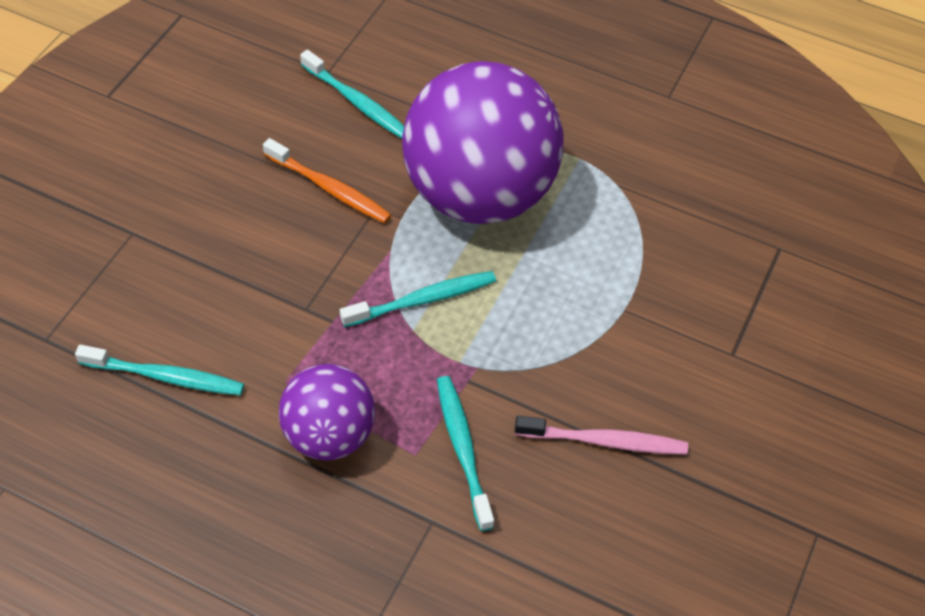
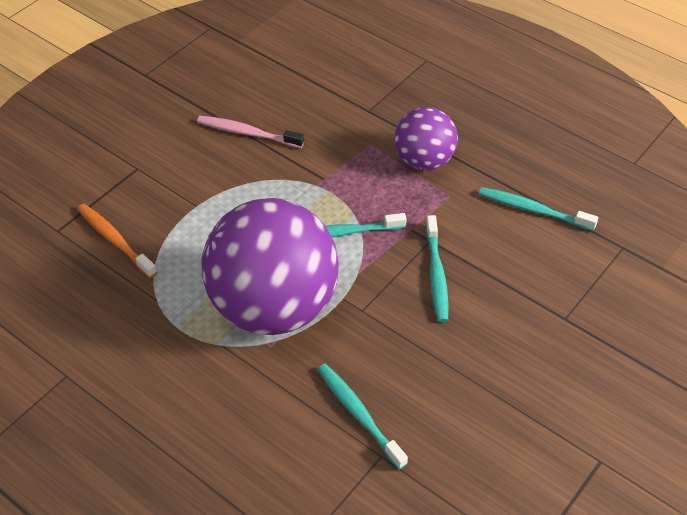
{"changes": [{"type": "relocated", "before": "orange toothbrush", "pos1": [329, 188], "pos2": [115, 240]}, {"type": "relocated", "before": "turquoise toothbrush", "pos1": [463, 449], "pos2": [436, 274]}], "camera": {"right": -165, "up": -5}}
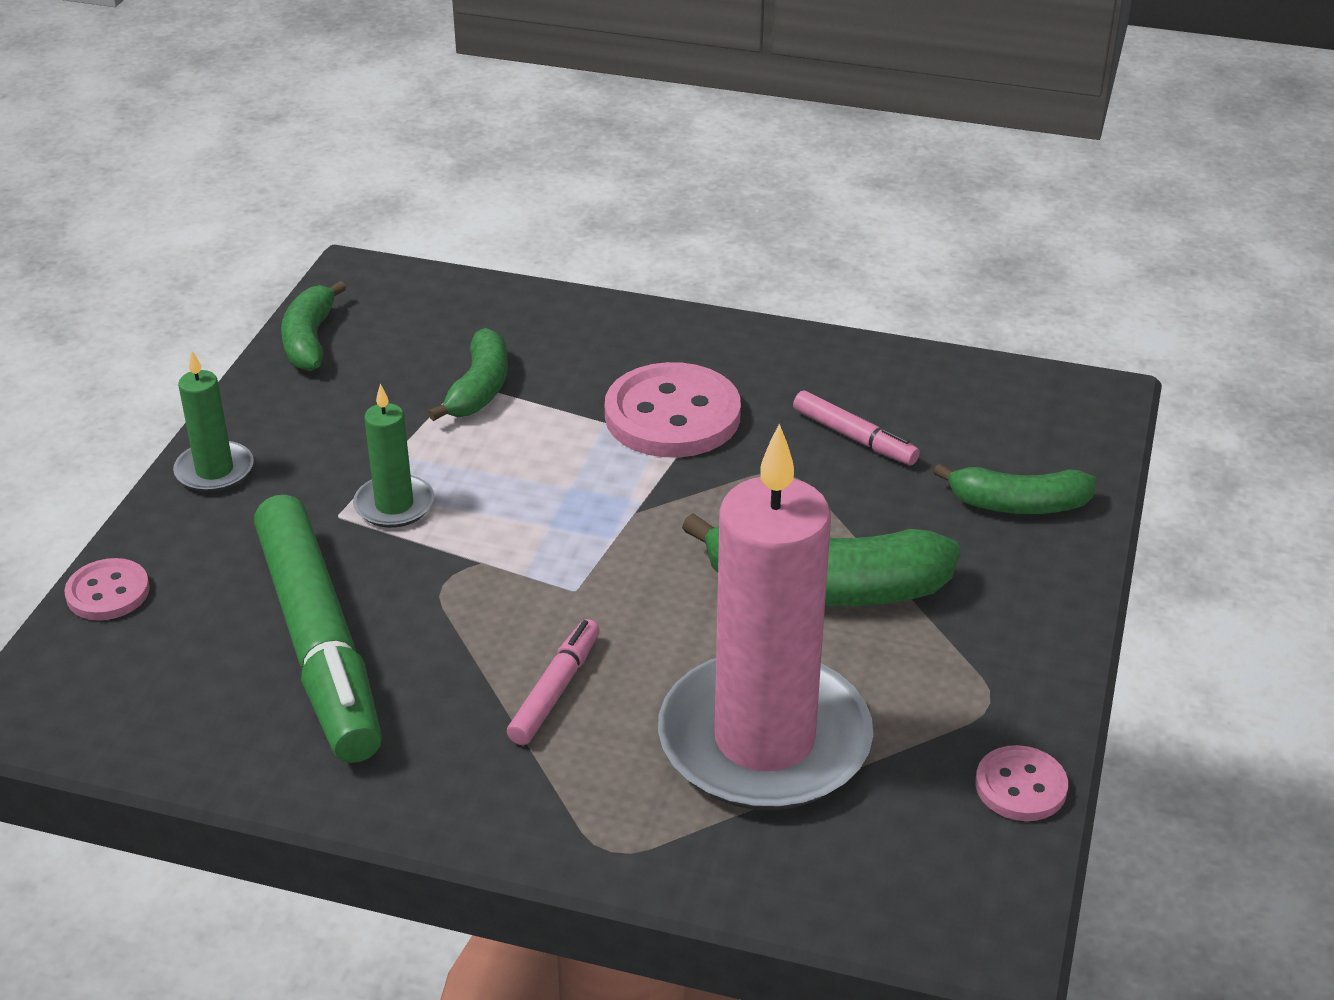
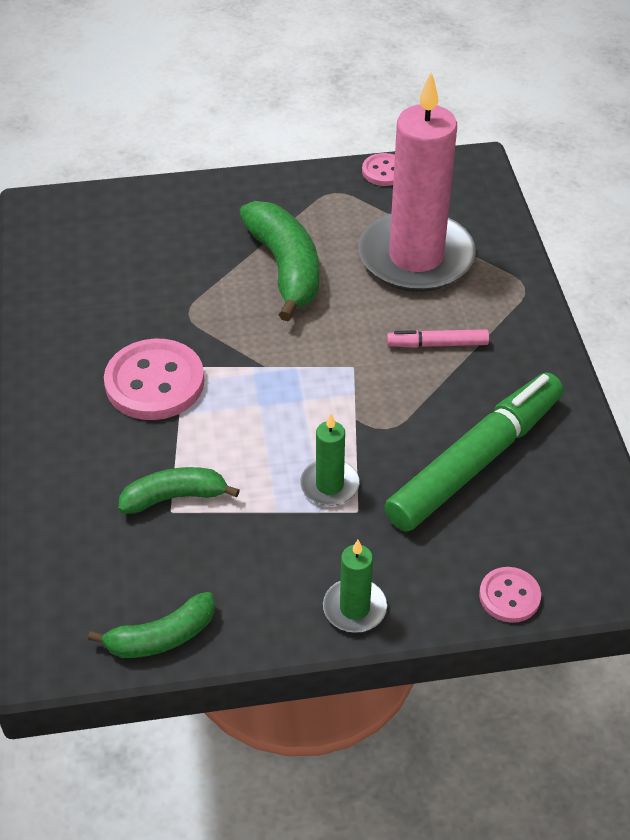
{"changes": [{"type": "missing", "before": "pink marker", "pos1": [854, 437]}, {"type": "missing", "before": "green banana", "pos1": [1017, 504]}], "camera": {"right": -115, "up": 10}}
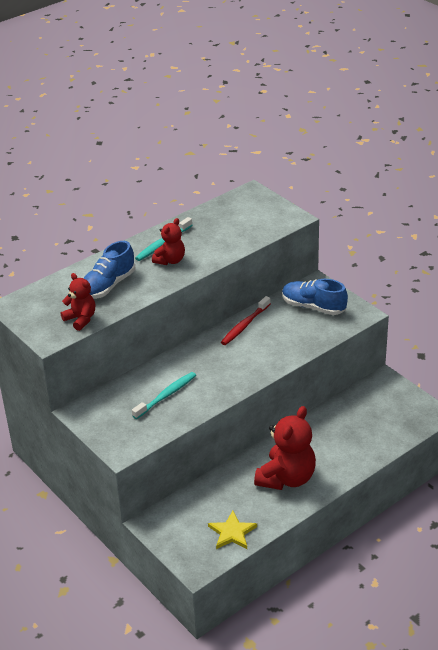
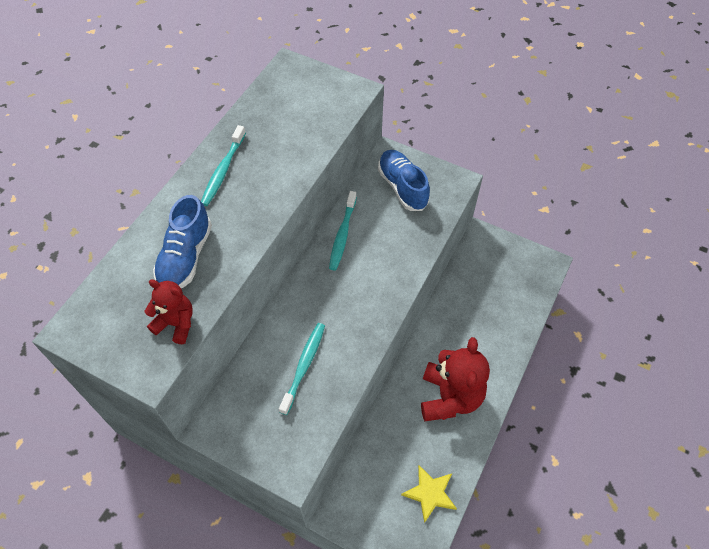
{"changes": [{"type": "missing", "before": "red teddy bear", "pos1": [170, 260]}, {"type": "colour", "before": "red toothbrush", "after": "turquoise toothbrush", "pos1": [245, 325], "pos2": [342, 235]}, {"type": "spun", "before": "blue shoe", "pos1": [313, 307], "pos2": [402, 187], "turn": 60}], "camera": {"right": -25, "up": 20}}
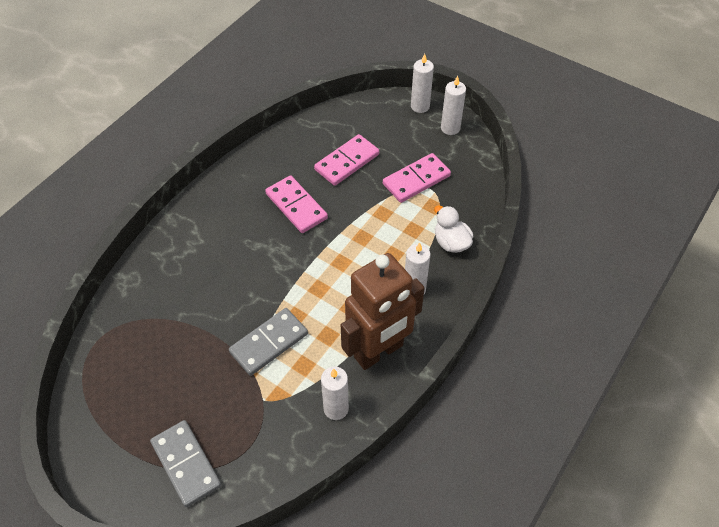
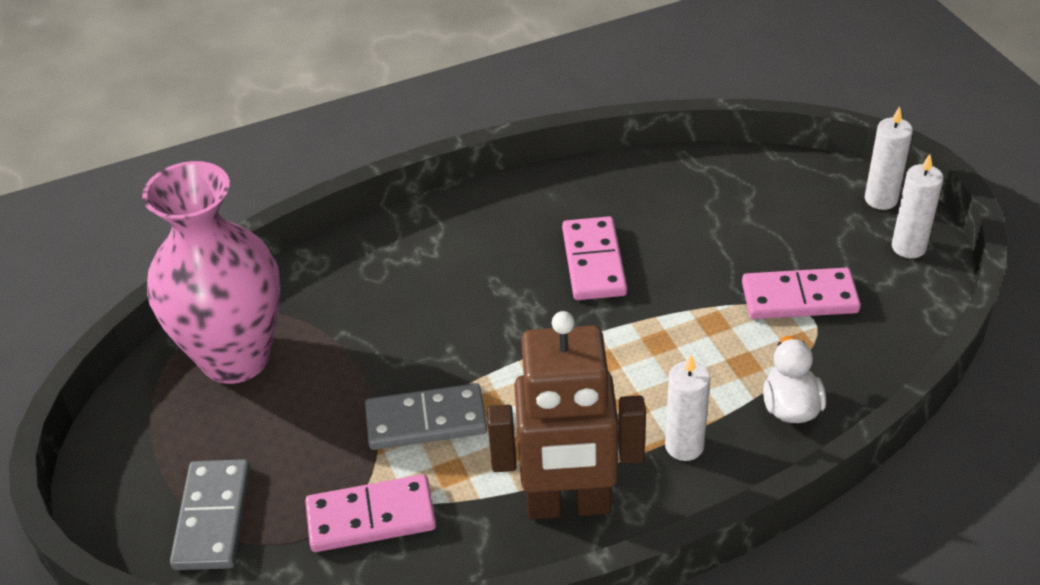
{"changes": [{"type": "relocated", "before": "pink domino", "pos1": [347, 162], "pos2": [371, 517]}, {"type": "missing", "before": "white candle", "pos1": [336, 409]}, {"type": "appeared", "after": "pink vase", "pos2": [235, 358]}], "camera": {"right": 35, "up": -10}}
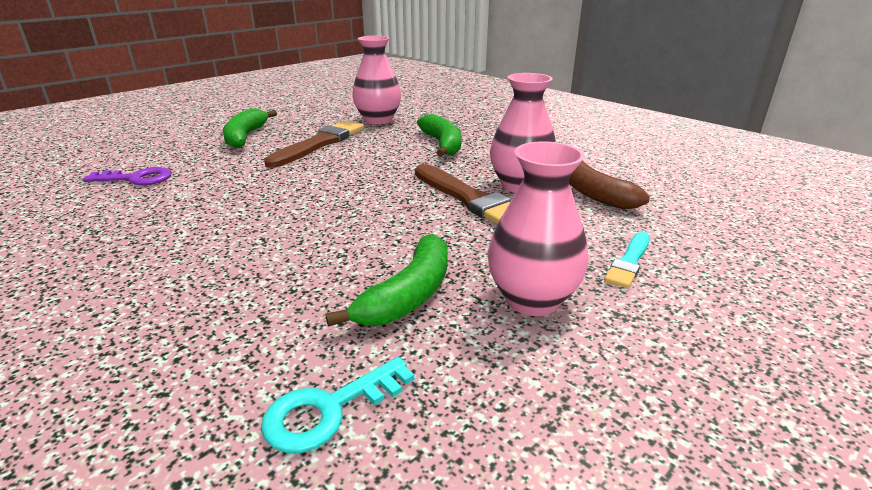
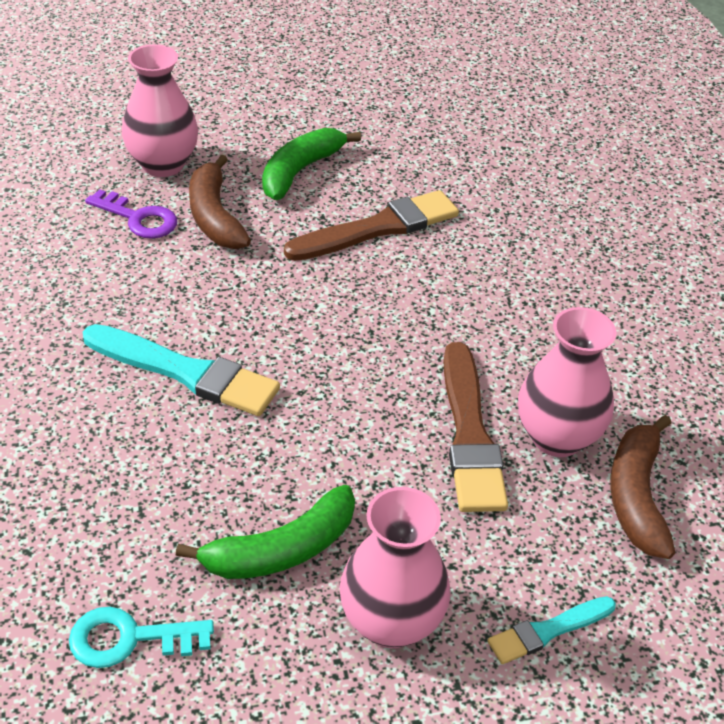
{"changes": [{"type": "relocated", "before": "pink vase", "pos1": [378, 120], "pos2": [163, 164]}, {"type": "missing", "before": "green banana", "pos1": [442, 144]}, {"type": "appeared", "after": "turquoise brush", "pos2": [186, 372]}, {"type": "appeared", "after": "brown banana", "pos2": [214, 216]}], "camera": {"right": 30, "up": 15}}
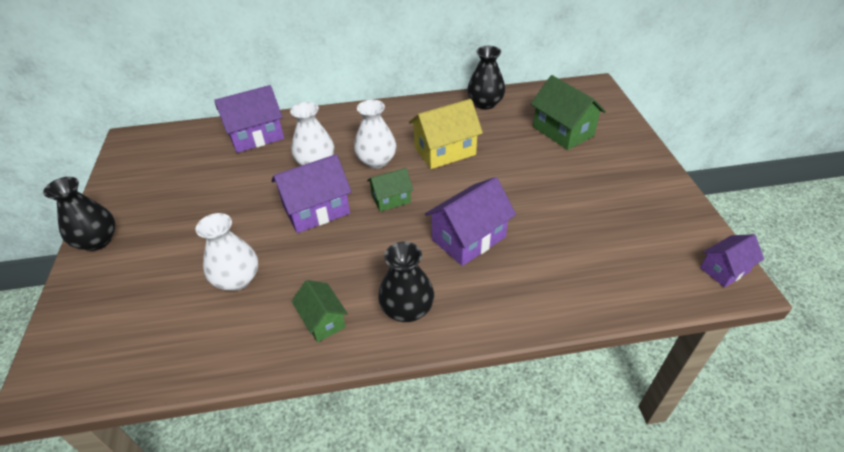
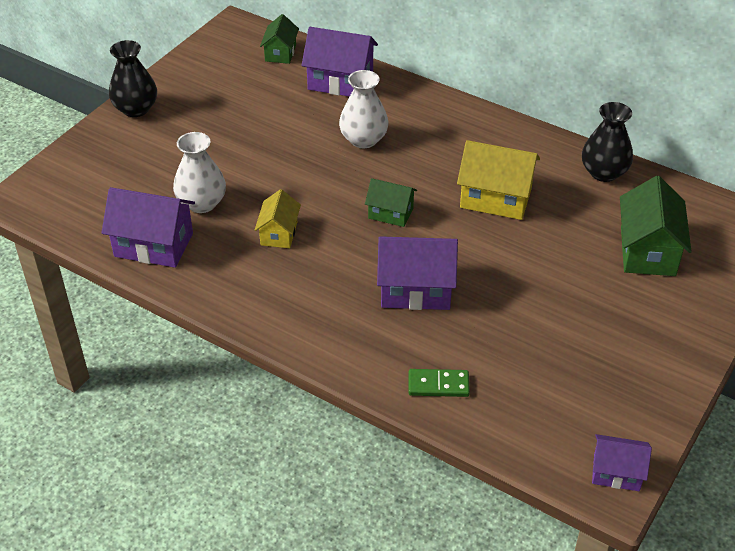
{"changes": [{"type": "relocated", "before": "purple house", "pos1": [316, 210], "pos2": [154, 245]}, {"type": "relocated", "before": "green house", "pos1": [322, 320], "pos2": [280, 53]}, {"type": "missing", "before": "white vase", "pos1": [376, 161]}, {"type": "missing", "before": "black vase", "pos1": [407, 309]}, {"type": "appeared", "after": "yellow house", "pos2": [279, 233]}, {"type": "appeared", "after": "green domino", "pos2": [438, 385]}], "camera": {"right": 40, "up": 0}}
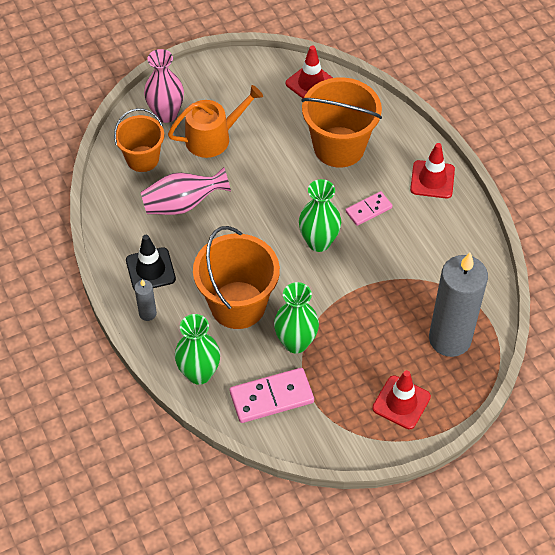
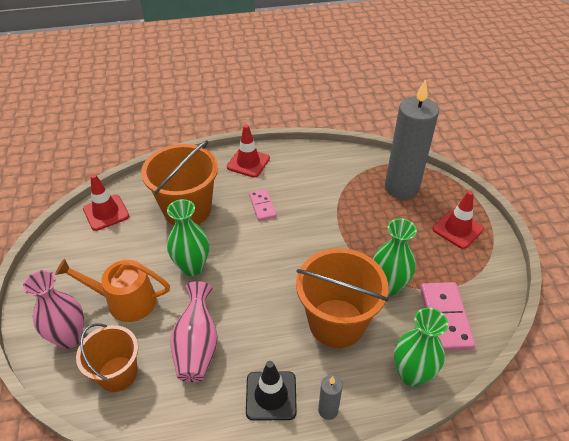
{"changes": [{"type": "spun", "before": "orange watering can", "pos1": [213, 137], "pos2": [125, 301], "turn": -75}, {"type": "relocated", "before": "green vase", "pos1": [319, 242], "pos2": [192, 267]}], "camera": {"right": -75, "up": -10}}
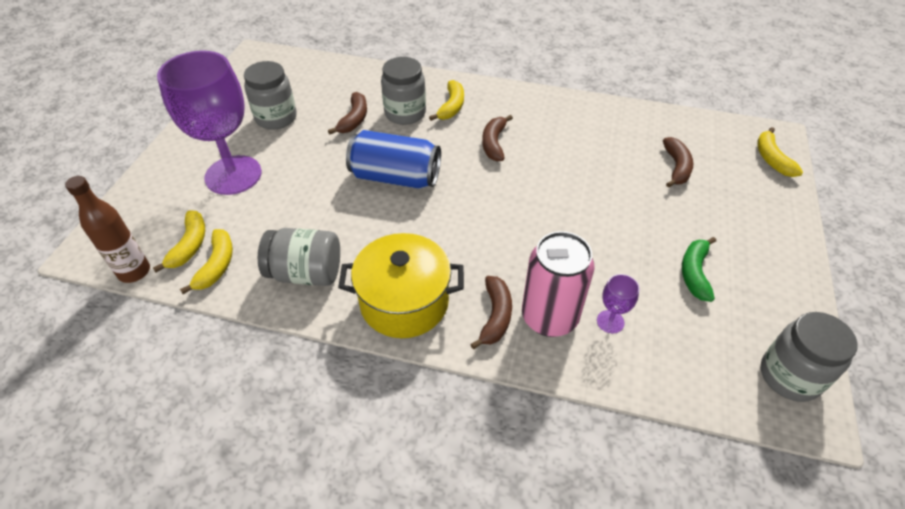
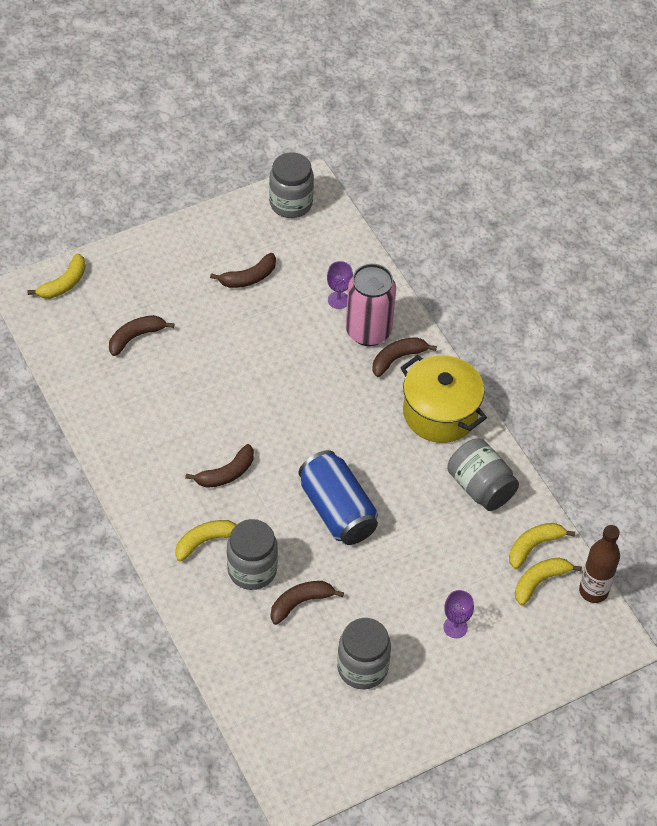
{"changes": [{"type": "size", "before": "purple goblet", "pos1": [233, 175], "pos2": [455, 627], "scale": 0.4}, {"type": "colour", "before": "green banana", "after": "brown banana", "pos1": [694, 273], "pos2": [248, 278]}], "camera": {"right": -135, "up": 5}}
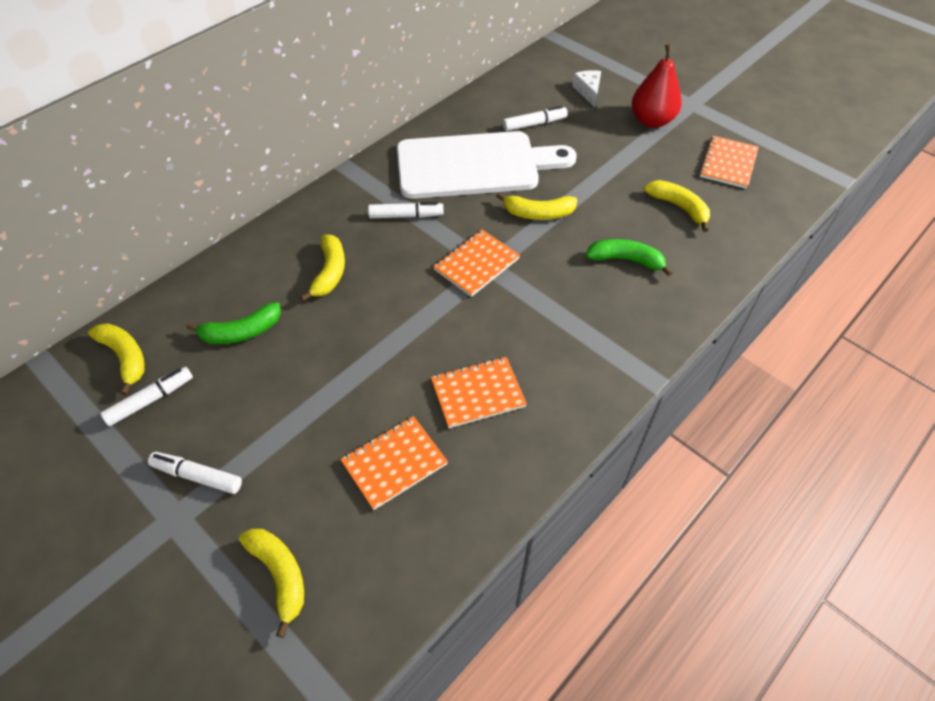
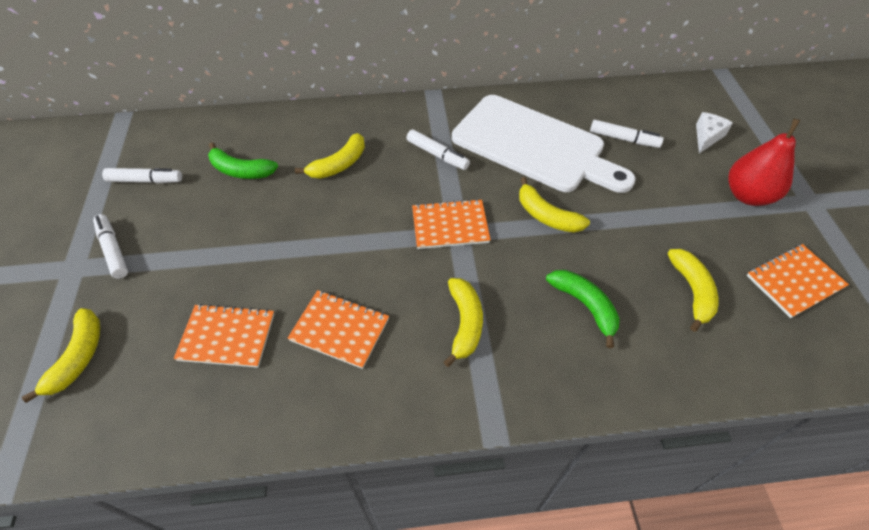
{"changes": [{"type": "relocated", "before": "yellow banana", "pos1": [125, 357], "pos2": [465, 323]}], "camera": {"right": 40, "up": 0}}
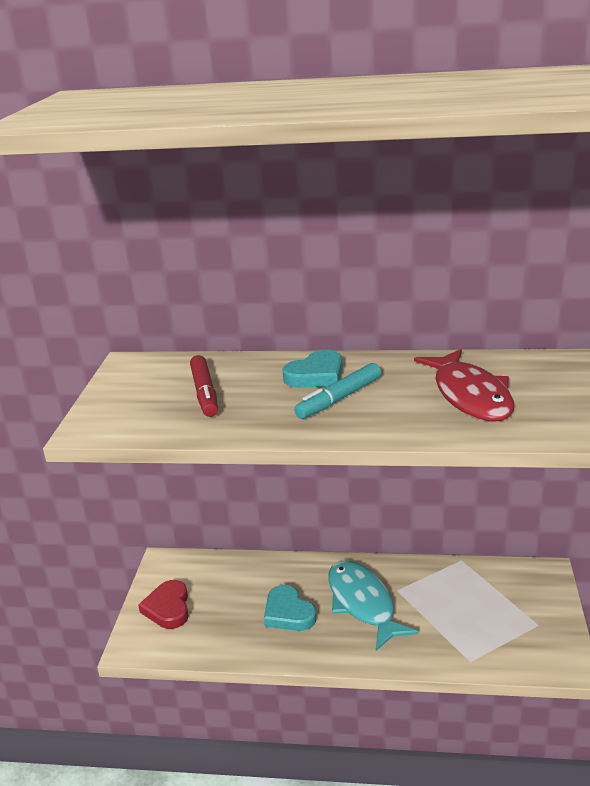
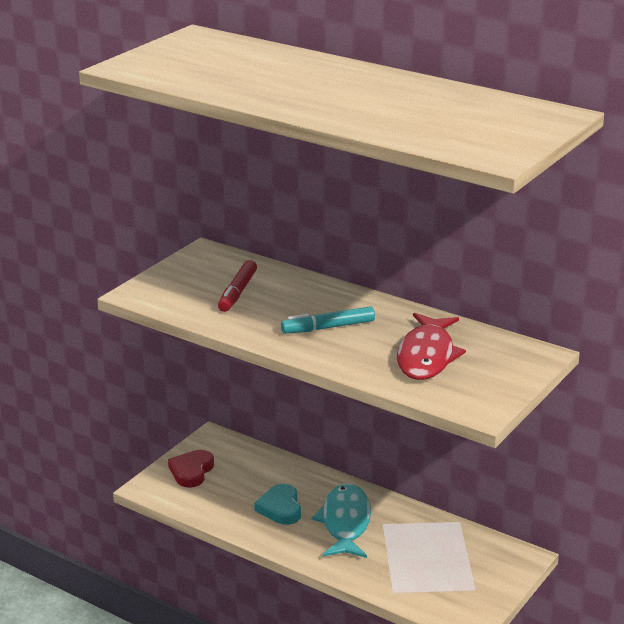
{"changes": [{"type": "missing", "before": "turquoise heart", "pos1": [316, 375]}], "camera": {"right": 25, "up": 0}}
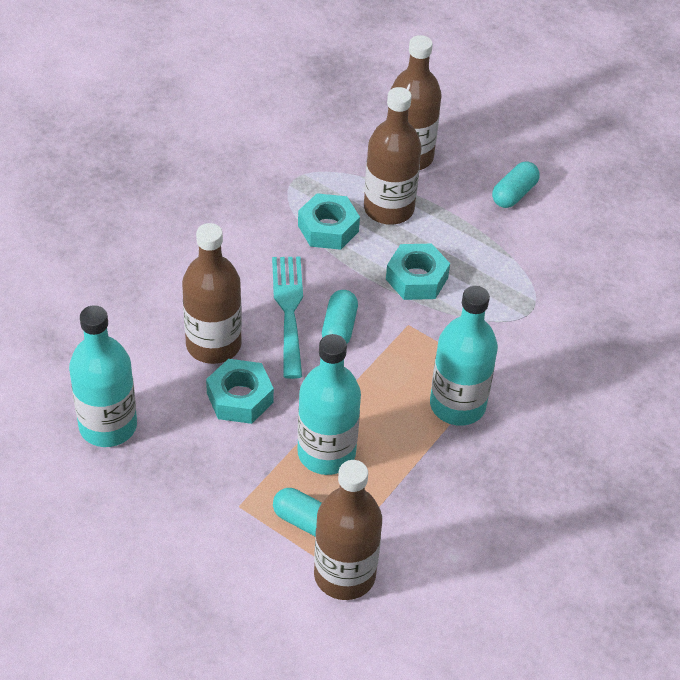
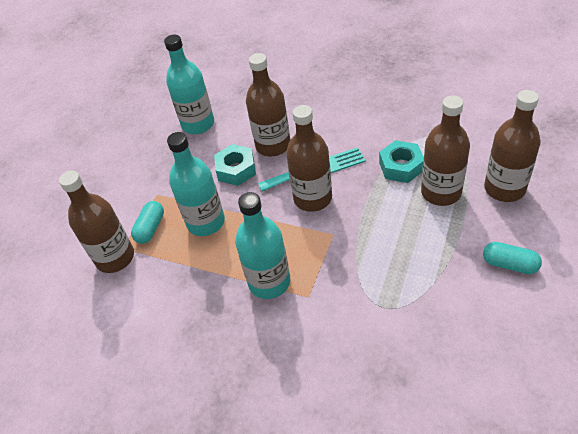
{"changes": [{"type": "exchanged", "before": "turquoise capsule", "after": "brown bottle", "pos1": [339, 328], "pos2": [312, 198]}, {"type": "missing", "before": "turquoise nut", "pos1": [417, 278]}], "camera": {"right": 85, "up": 0}}
